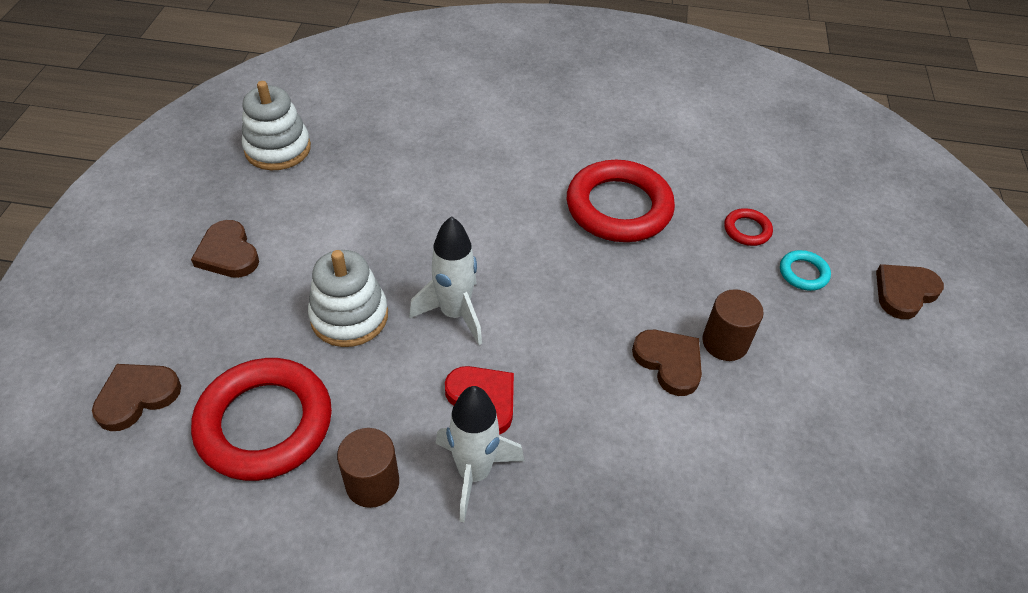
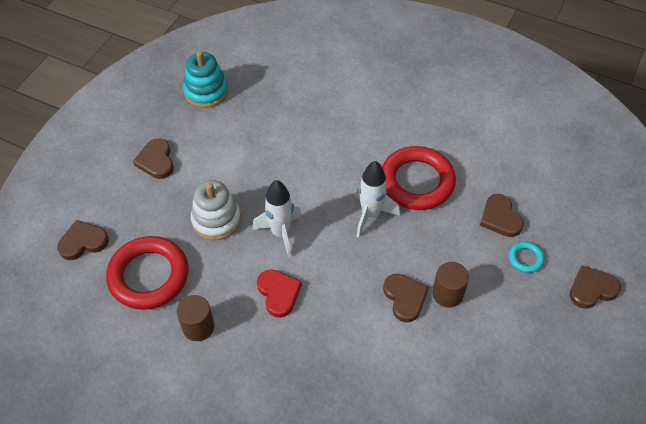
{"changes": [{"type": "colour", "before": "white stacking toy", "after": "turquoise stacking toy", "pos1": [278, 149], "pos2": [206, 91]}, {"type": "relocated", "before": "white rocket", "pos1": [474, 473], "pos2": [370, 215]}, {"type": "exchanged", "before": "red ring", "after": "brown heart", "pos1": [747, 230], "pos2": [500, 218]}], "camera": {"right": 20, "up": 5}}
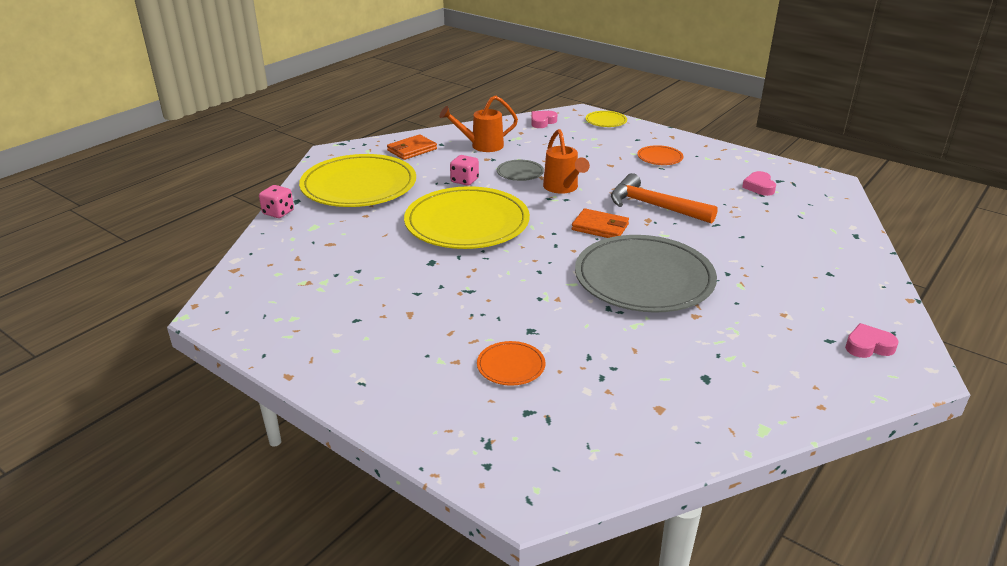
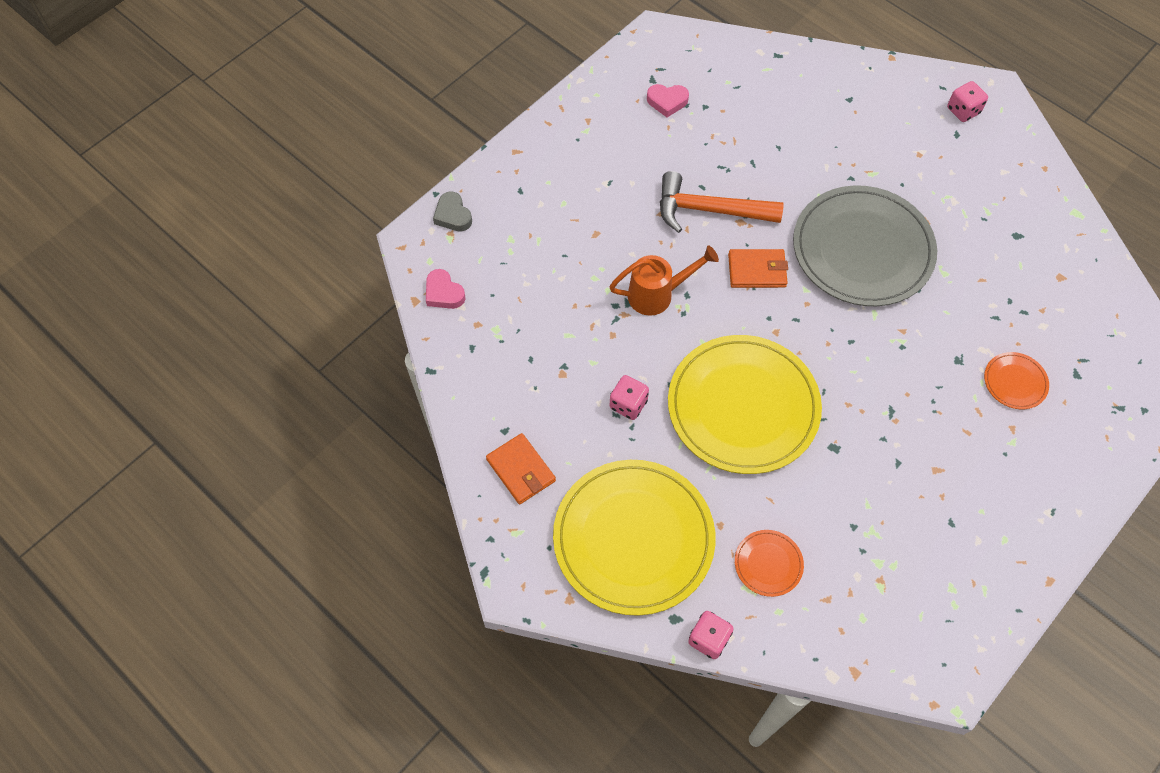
{"changes": [{"type": "missing", "before": "orange watering can", "pos1": [481, 146]}, {"type": "missing", "before": "grey plate", "pos1": [520, 172]}, {"type": "spun", "before": "orange wallet", "pos1": [600, 227], "pos2": [757, 270], "turn": 60}, {"type": "exchanged", "before": "yellow plate", "after": "grey heart", "pos1": [606, 121], "pos2": [453, 215]}, {"type": "spun", "before": "orange hammer", "pos1": [654, 206], "pos2": [709, 210], "turn": 60}, {"type": "relocated", "before": "orange plate", "pos1": [660, 157], "pos2": [768, 564]}, {"type": "exchanged", "before": "pink heart", "after": "pink dice", "pos1": [868, 346], "pos2": [963, 111]}], "camera": {"right": -85, "up": 30}}
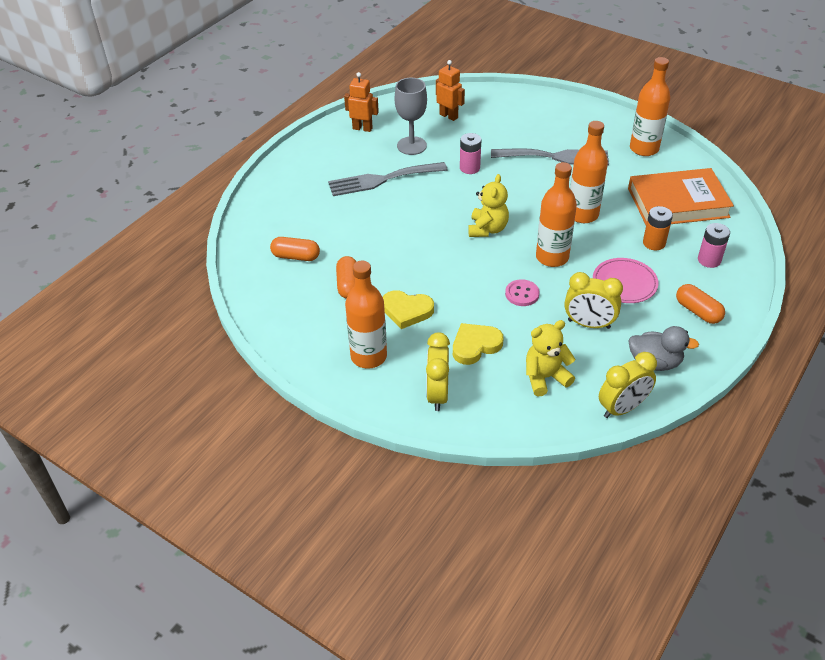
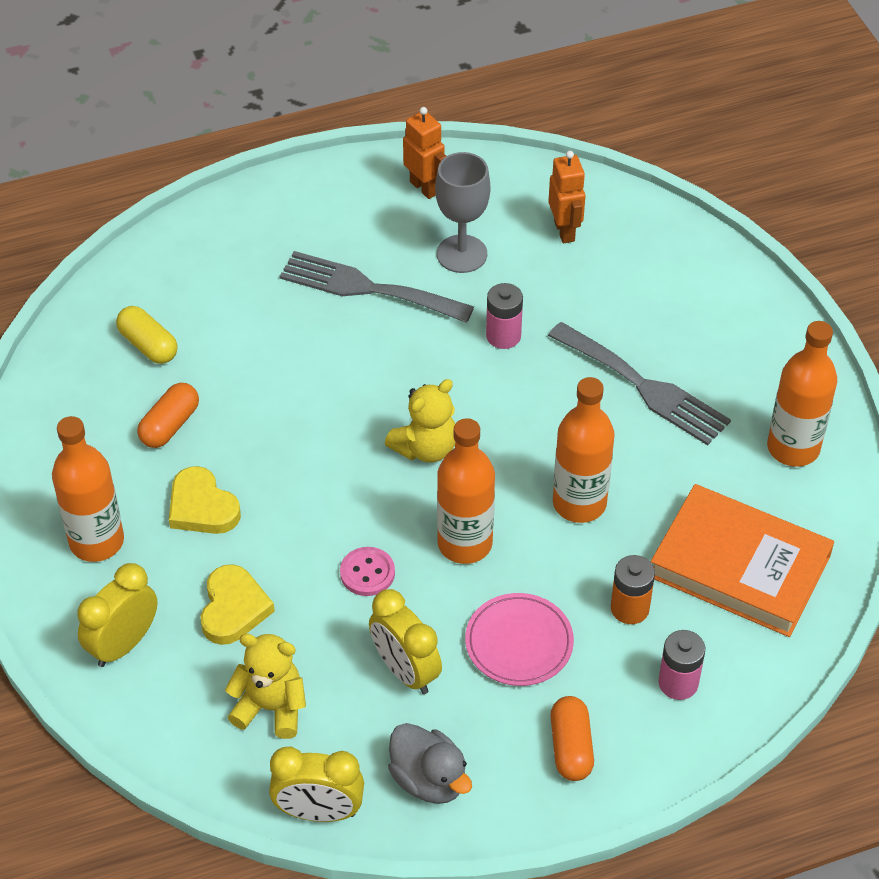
{"changes": [{"type": "colour", "before": "orange capsule", "after": "yellow capsule", "pos1": [296, 256], "pos2": [148, 345]}, {"type": "spun", "before": "yellow heart", "pos1": [475, 345], "pos2": [233, 608], "turn": 90}], "camera": {"right": 35, "up": 5}}
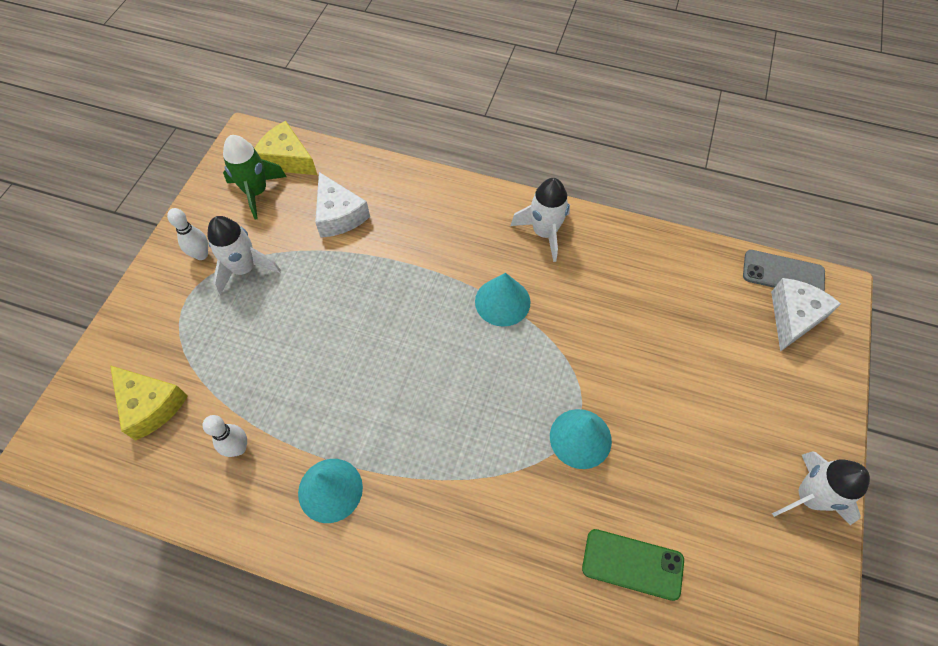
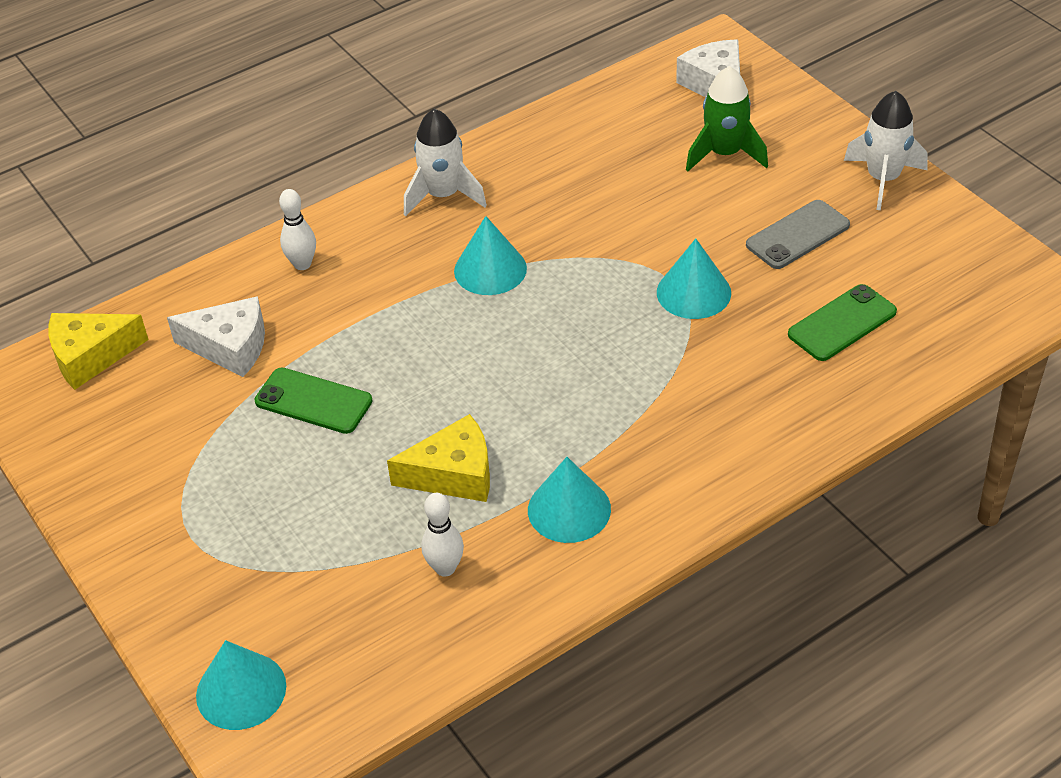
{"changes": [{"type": "relocated", "before": "yellow cheese", "pos1": [150, 405], "pos2": [453, 474]}, {"type": "relocated", "before": "white bowling pin", "pos1": [201, 255], "pos2": [302, 264]}, {"type": "missing", "before": "white rocket", "pos1": [244, 269]}, {"type": "relocated", "before": "green rocket", "pos1": [256, 192], "pos2": [725, 154]}, {"type": "relocated", "before": "grey phone", "pos1": [783, 274], "pos2": [797, 235]}, {"type": "appeared", "after": "turquoise cone", "pos2": [241, 690]}, {"type": "appeared", "after": "green phone", "pos2": [313, 401]}], "camera": {"right": -50, "up": -15}}
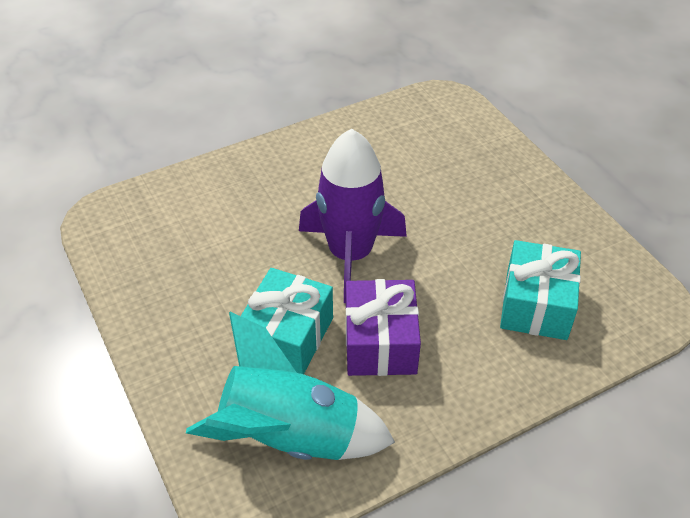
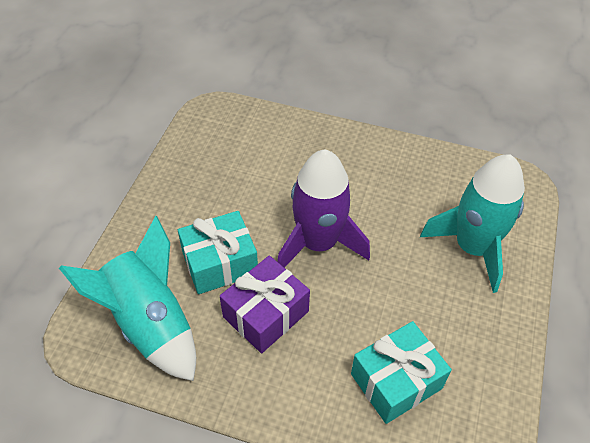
{"changes": [{"type": "appeared", "after": "turquoise rocket", "pos2": [472, 248]}], "camera": {"right": 45, "up": 5}}
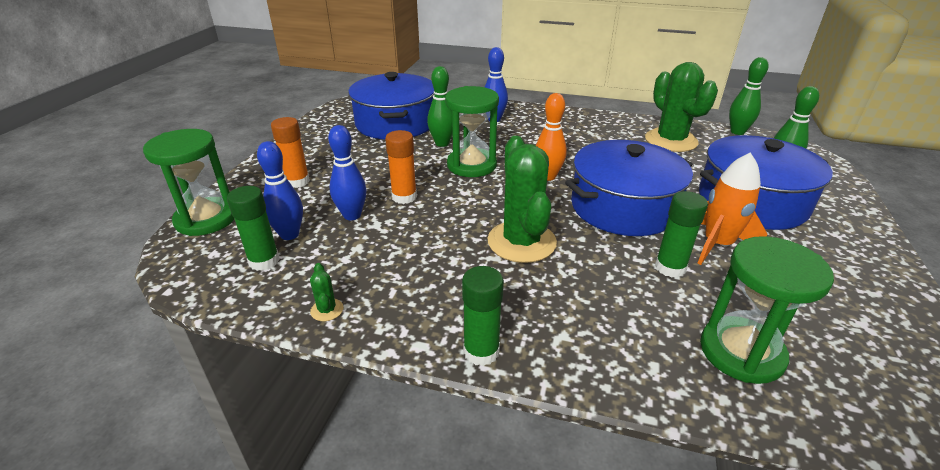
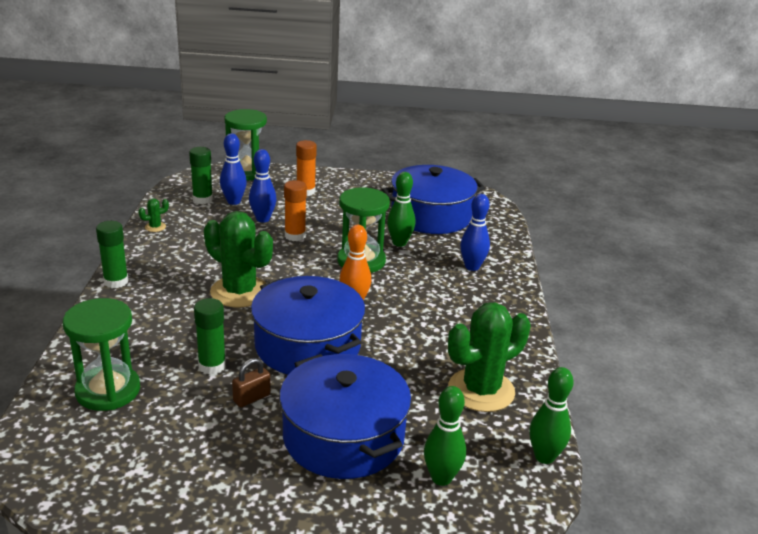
{"changes": [{"type": "spun", "before": "green cactus", "pos1": [521, 242], "pos2": [239, 292], "turn": 60}, {"type": "exchanged", "before": "orange rocket", "after": "brown padlock", "pos1": [717, 245], "pos2": [252, 398]}], "camera": {"right": 75, "up": -5}}
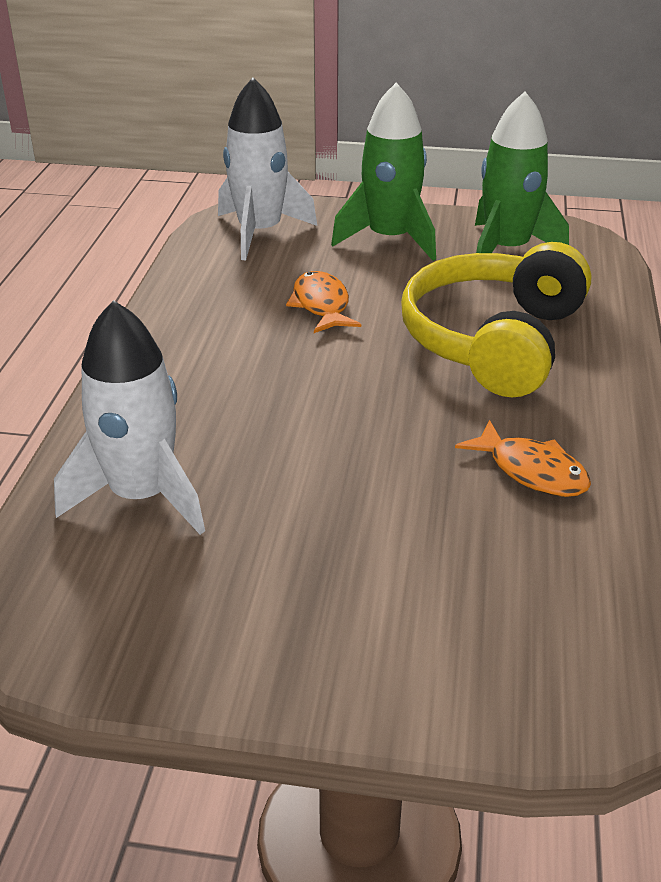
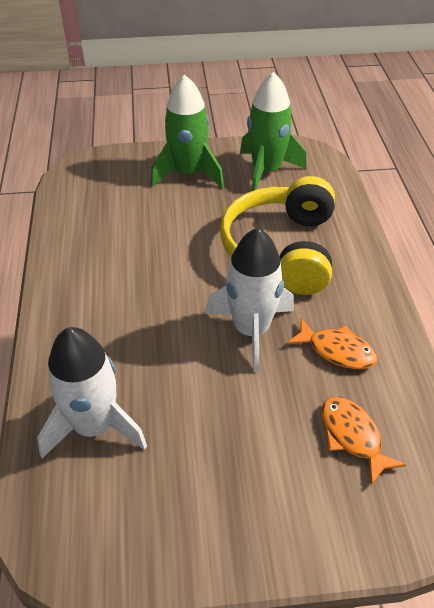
{"changes": [{"type": "relocated", "before": "white rocket", "pos1": [259, 232], "pos2": [251, 330]}, {"type": "relocated", "before": "orange fish", "pos1": [321, 305], "pos2": [352, 436]}], "camera": {"right": -15, "up": 10}}
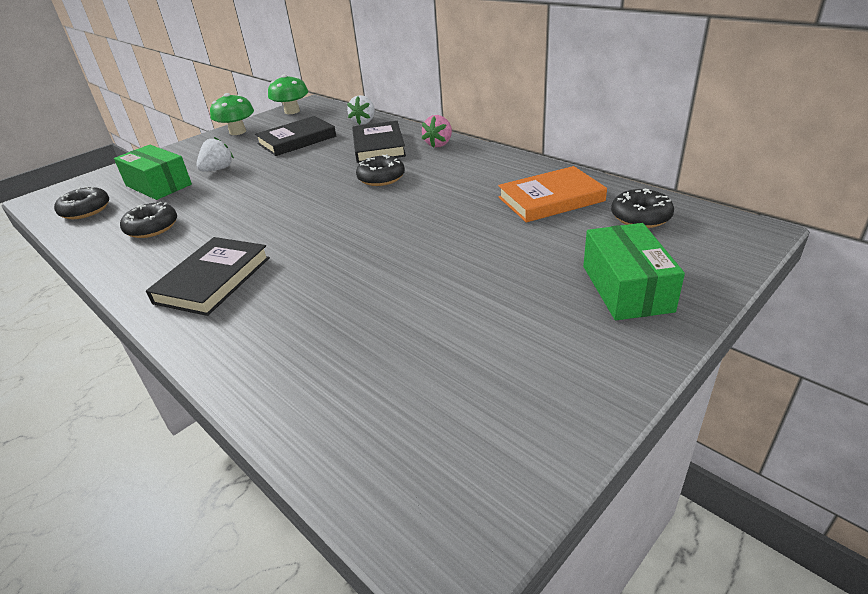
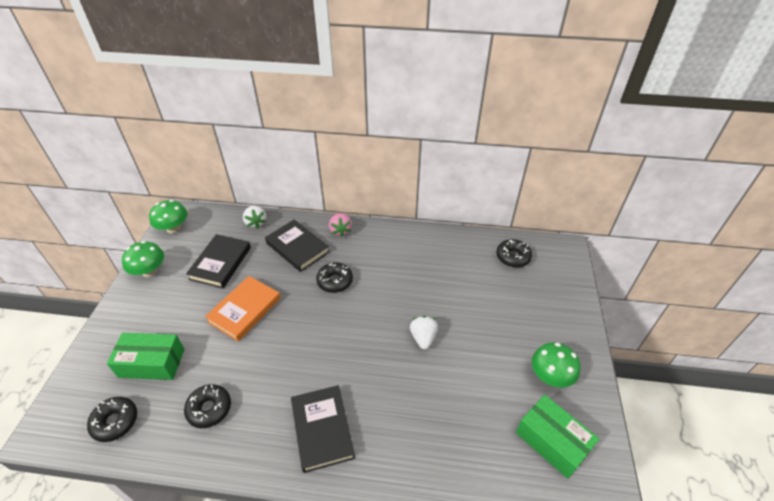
{"changes": [{"type": "relocated", "before": "white strawberry", "pos1": [218, 169], "pos2": [423, 338]}, {"type": "relocated", "before": "orange book", "pos1": [550, 199], "pos2": [244, 310]}, {"type": "relocated", "before": "green box", "pos1": [626, 288], "pos2": [552, 441]}, {"type": "appeared", "after": "green mushroom", "pos2": [550, 376]}], "camera": {"right": -40, "up": 10}}
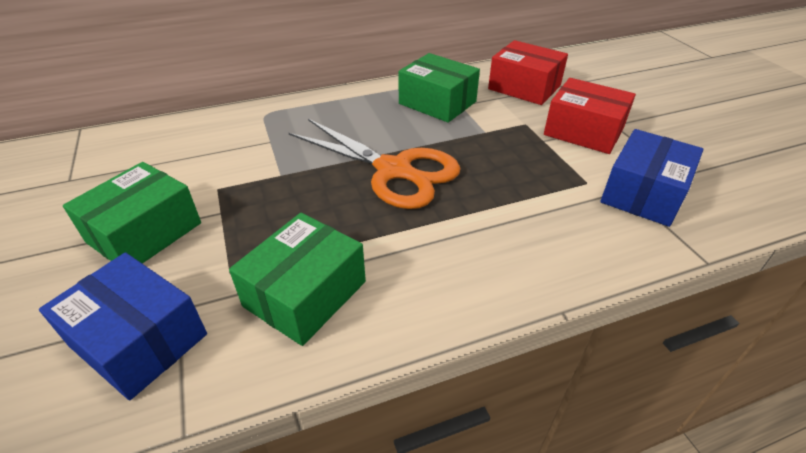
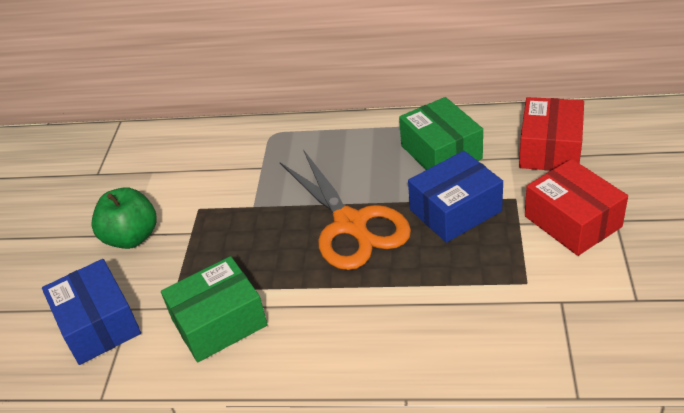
{"changes": [{"type": "exchanged", "before": "green box", "after": "green apple", "pos1": [145, 233], "pos2": [132, 237]}, {"type": "spun", "before": "red box", "pos1": [524, 87], "pos2": [550, 149], "turn": 45}, {"type": "relocated", "before": "blue box", "pos1": [643, 193], "pos2": [455, 210]}], "camera": {"right": 30, "up": 0}}
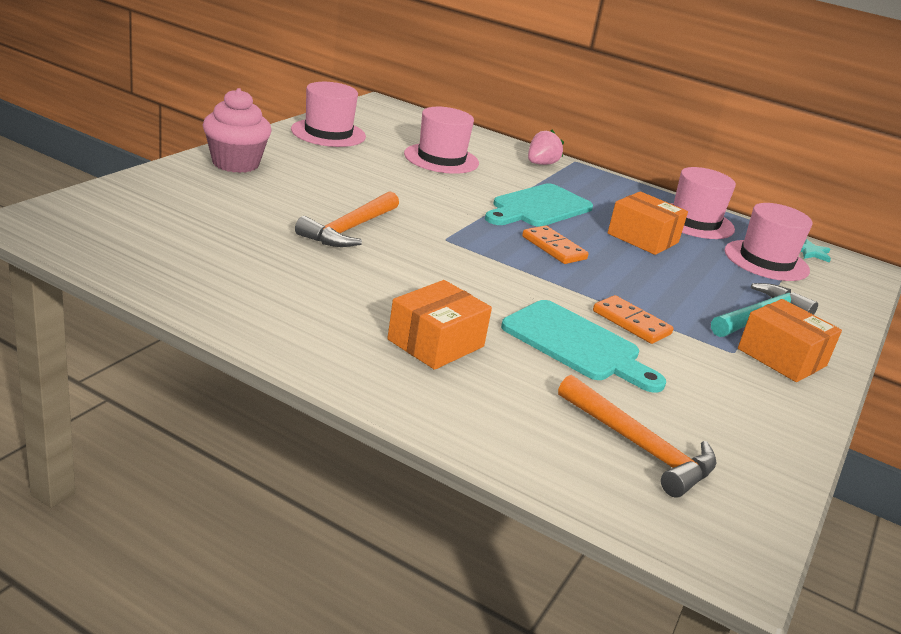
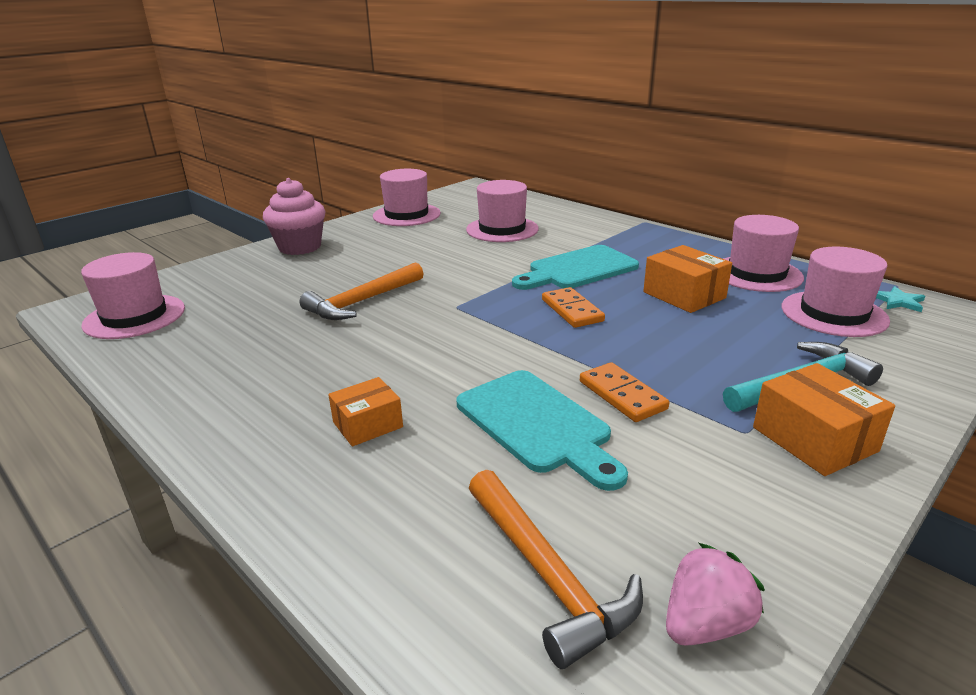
{"changes": [{"type": "size", "before": "orange box", "pos1": [435, 343], "pos2": [367, 424], "scale": 0.66}, {"type": "relocated", "before": "pink strawberry", "pos1": [541, 164], "pos2": [705, 624]}, {"type": "appeared", "after": "pink hat", "pos2": [134, 316]}], "camera": {"right": 20, "up": 0}}
